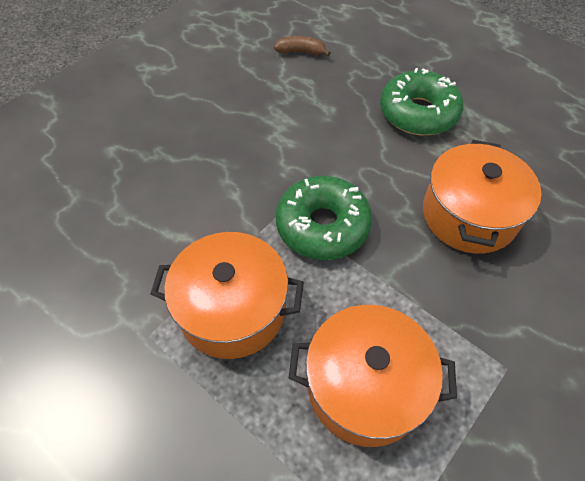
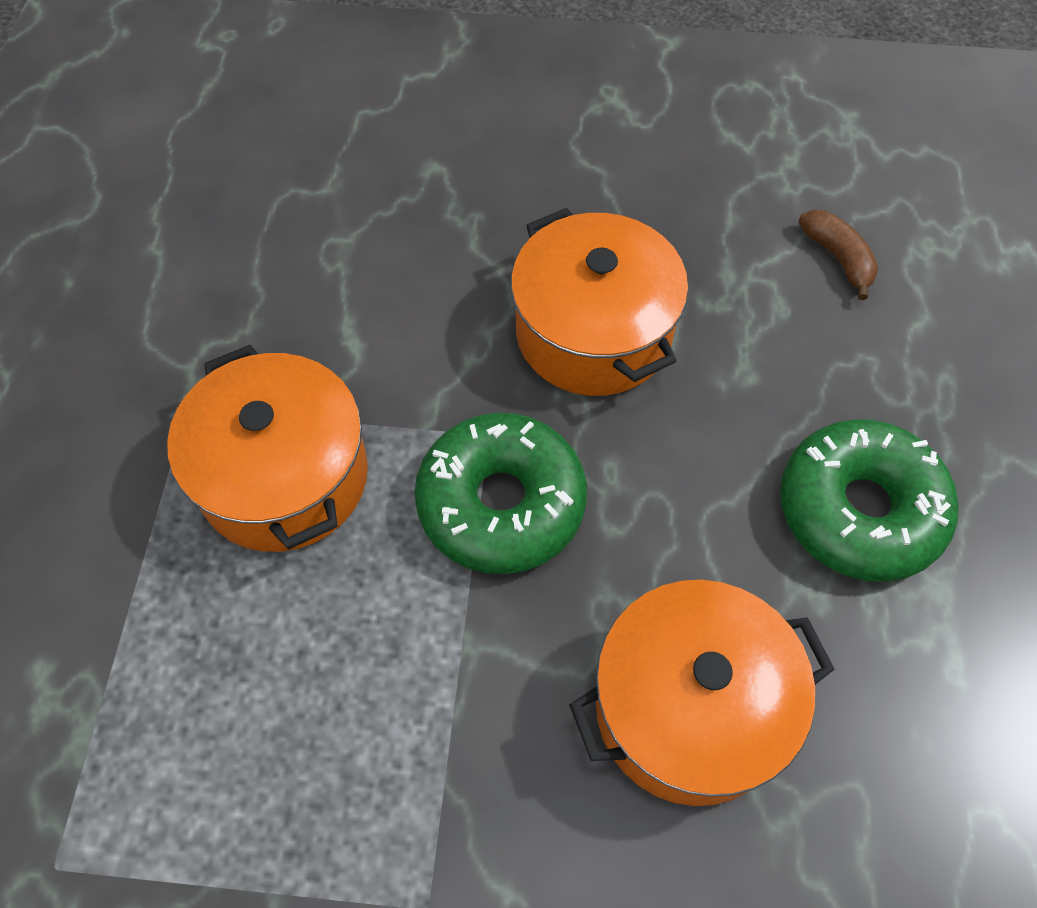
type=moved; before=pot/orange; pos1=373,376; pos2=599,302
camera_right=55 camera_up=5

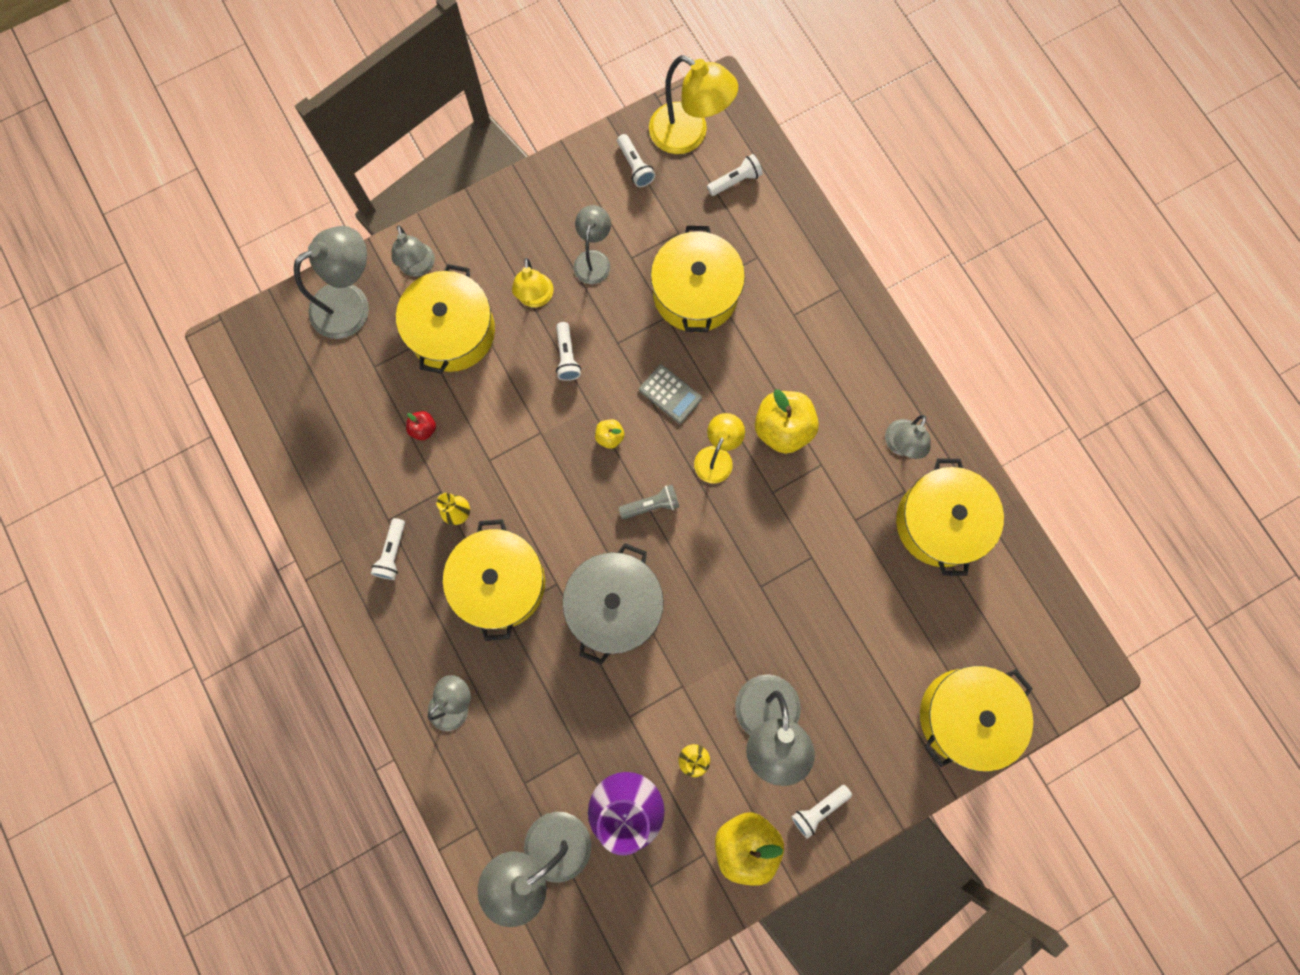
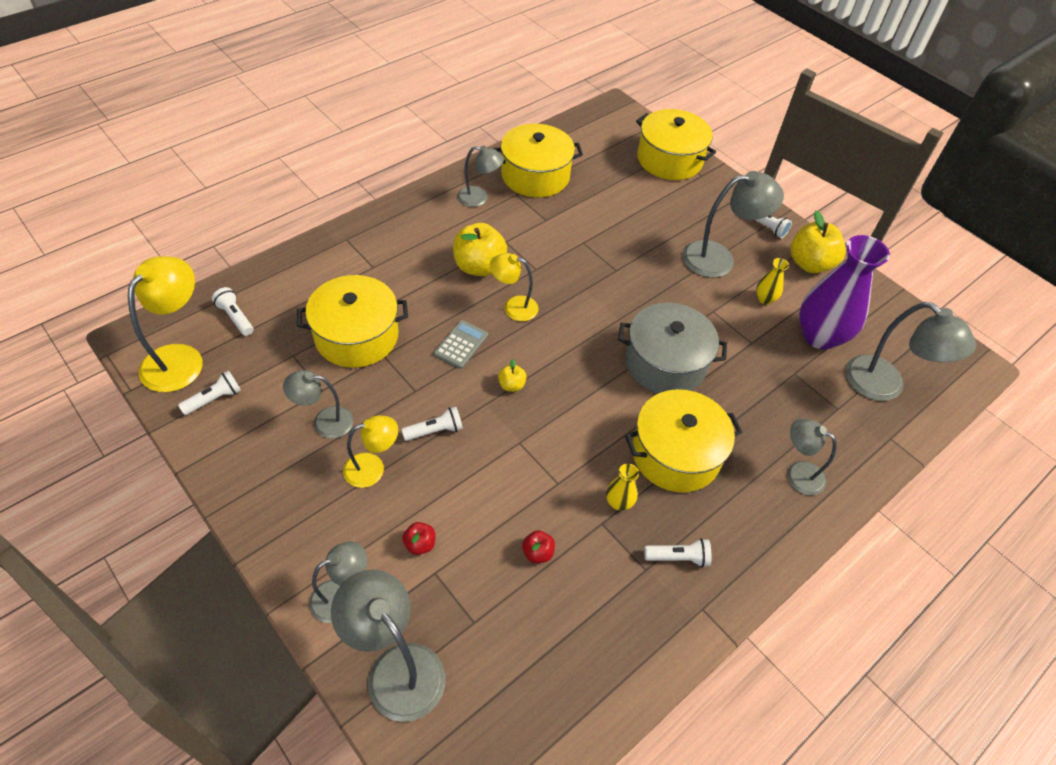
type=removed; before=flashlight/grey; pos1=649,502
type=replaced; before=pot/yellow; after=apple/red; pos1=445,319; pos2=418,538
camera_right=-105 camera_up=-25

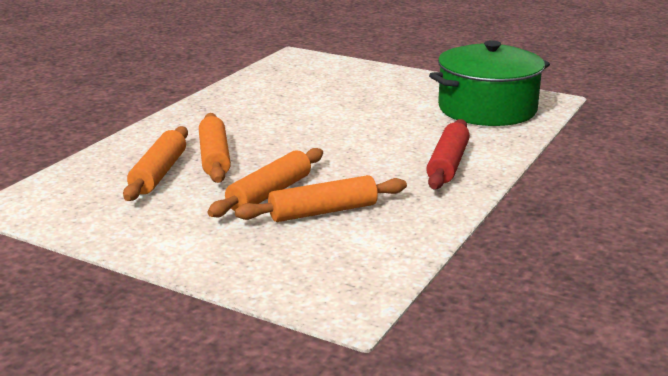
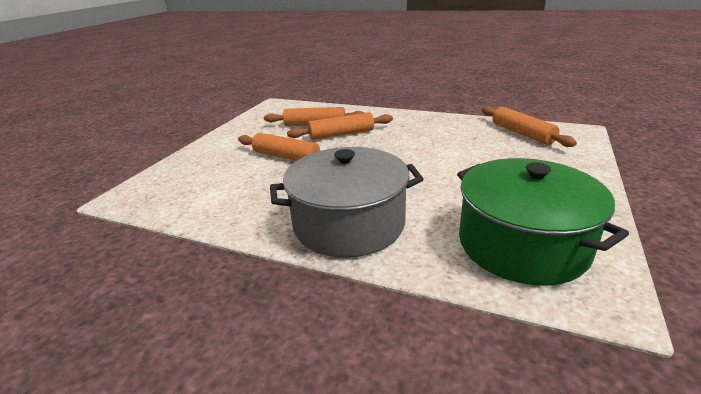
type=moved; before=rolling pin/orange; pos1=321,198; pos2=529,126
type=replaced; before=rolling pin/red; after=pot/grey; pos1=448,154; pos2=347,202
camera_right=85 camera_up=5

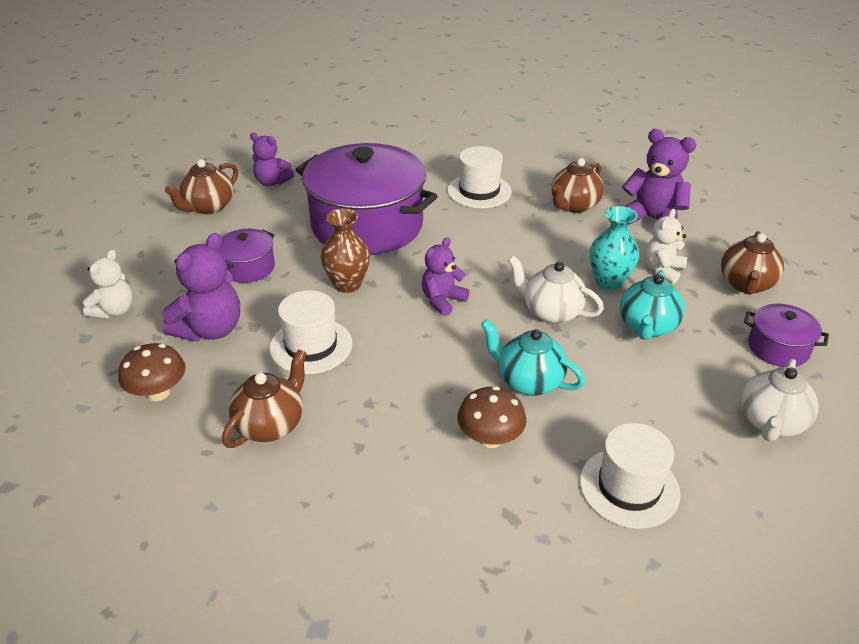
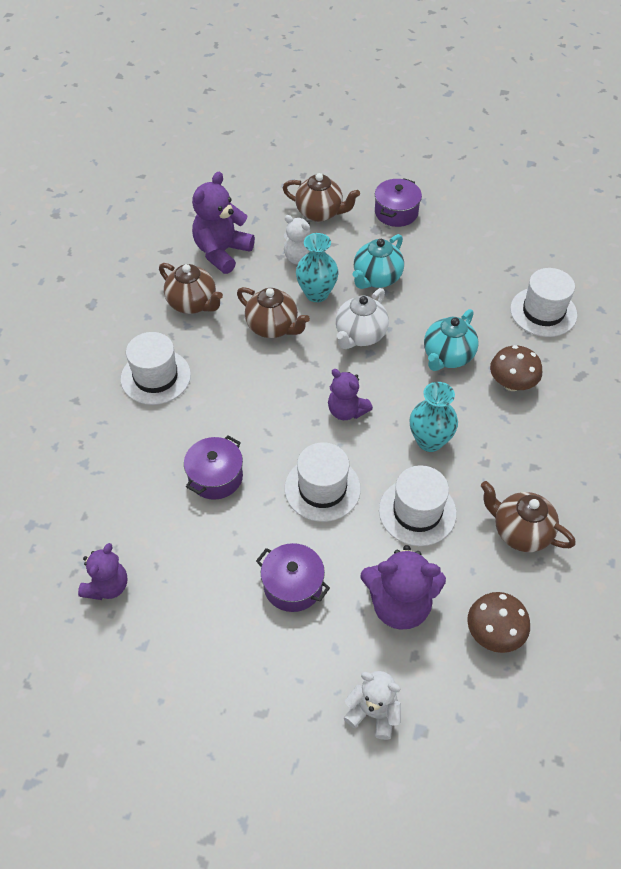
type=removed; before=teapot/white; pos1=780,400
type=added; after=vase/turquoise; pos2=434,417
type=moved; before=teapot/brown; pos1=201,186; pos2=273,312
type=replaced; before=vase/brown; after=hat/white; pos1=345,251; pos2=323,482
type=turned; before=teddy bear/purple; pos1=201,287; pos2=403,587; turn=150
type=turned; before=teapot/turquoise; pos1=652,305; pos2=378,261; turn=105
type=resized; before=pot/purple; pos1=366,199; pos2=213,467; scale=0.44
camera_right=-90 camera_up=15

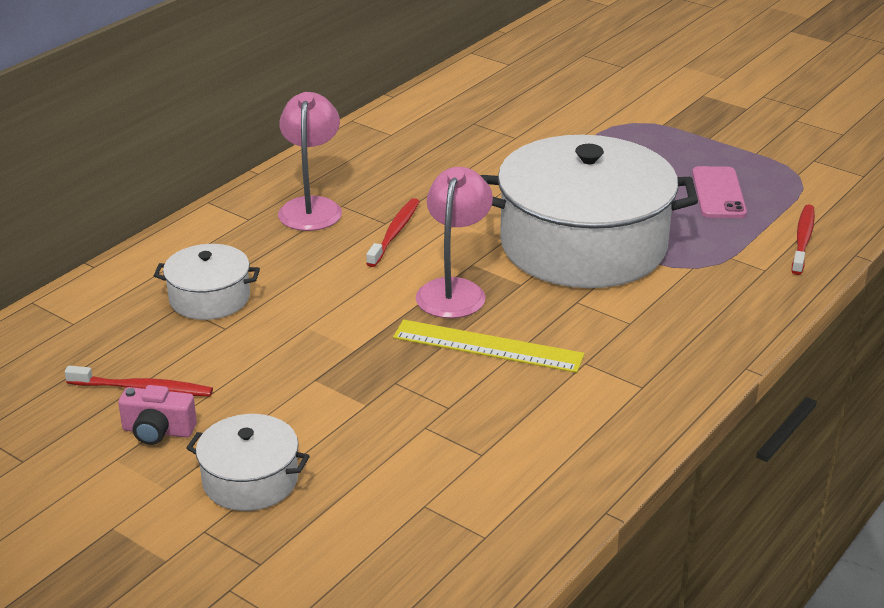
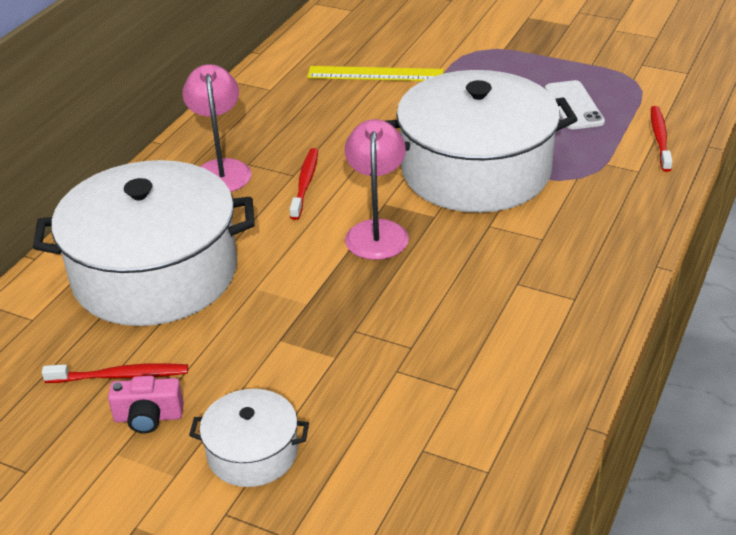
type=moved; before=ruler/yellow; pos1=489,346; pos2=375,73
type=recoloured; before=phone/pink; after=phone/white; pos1=719,192; pos2=575,104
type=resized; before=pot/white; pos1=207,282; pos2=144,243; scale=2.18
camera_right=-10 camera_up=5

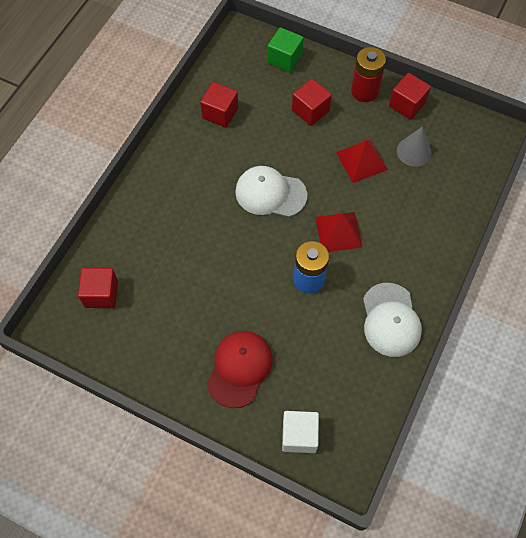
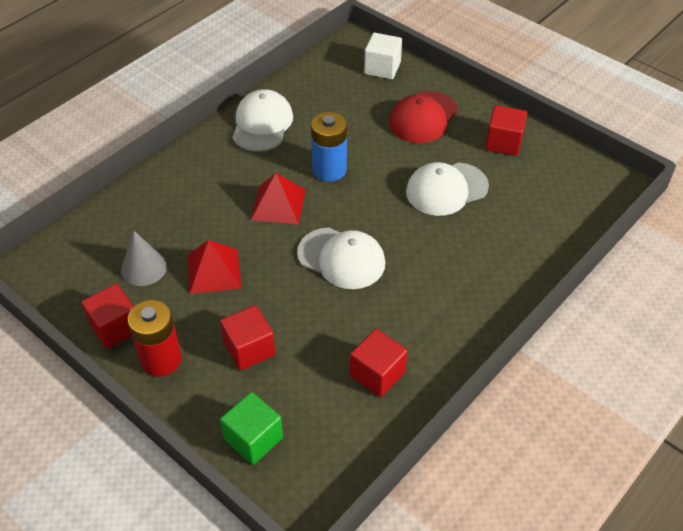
type=added; after=cap/white; pos2=447,189
type=moved; before=cube/red; pos1=98,288; pos2=506,130
camera_right=-165 camera_up=-15

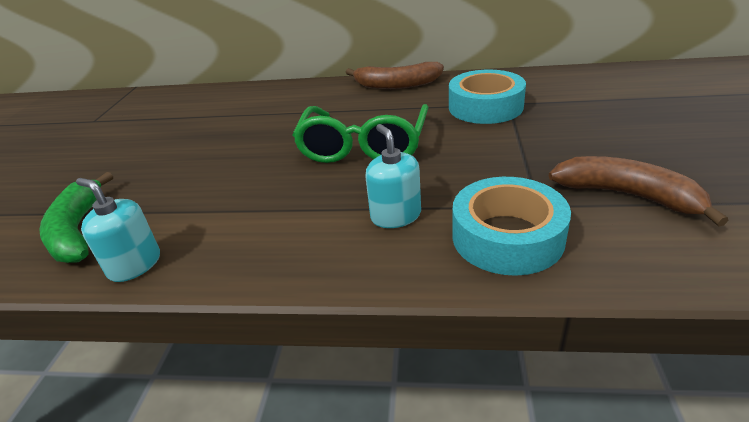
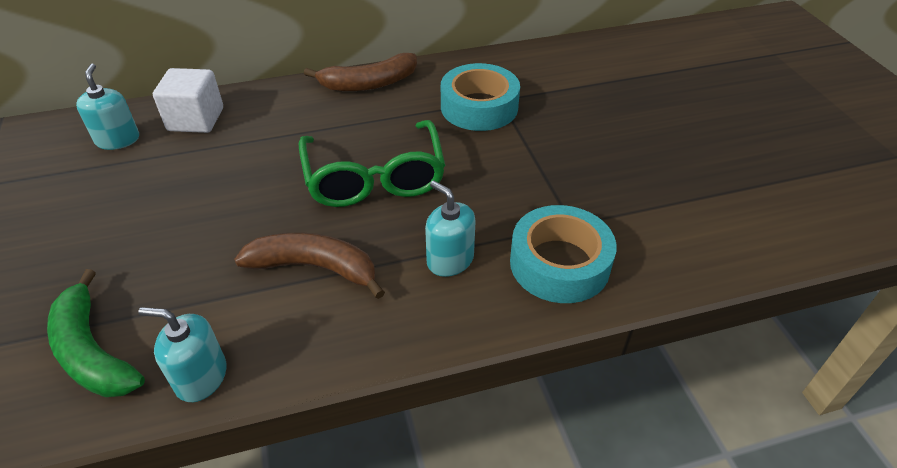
type=added; after=soap dispenser/turquoise; pos2=107,107
type=added; after=cube/white; pos2=188,100
type=moved; before=banana/brown; pos1=639,191; pos2=309,265
camera_right=-25 camera_up=10

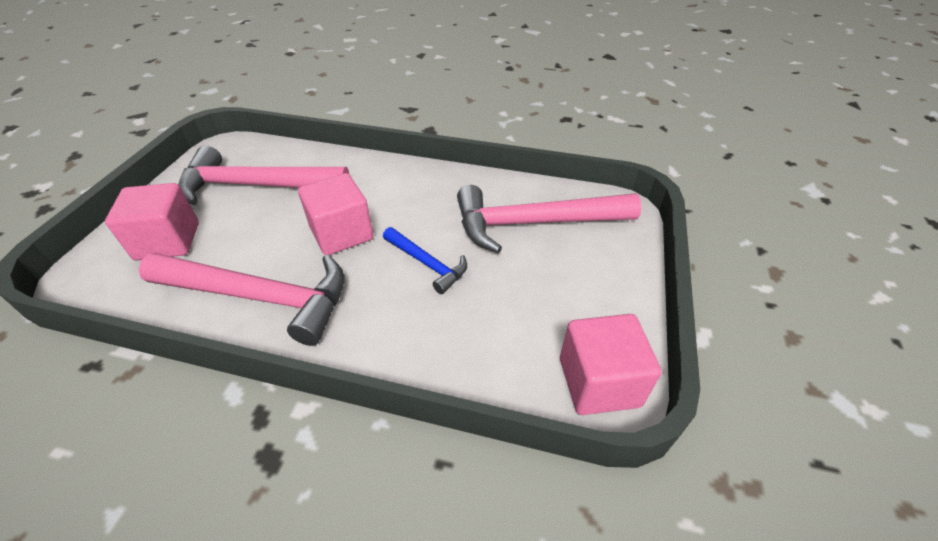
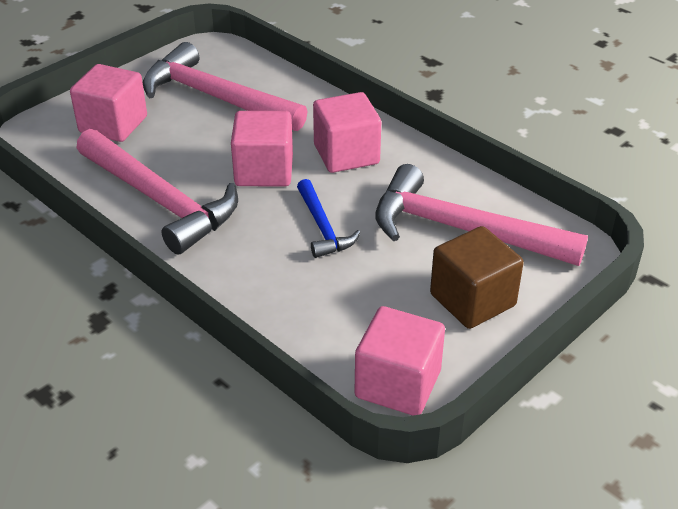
type=added; after=cube/pink; pos2=347,132
type=added; after=cube/brown; pos2=477,277
camera_right=30 camera_up=-5

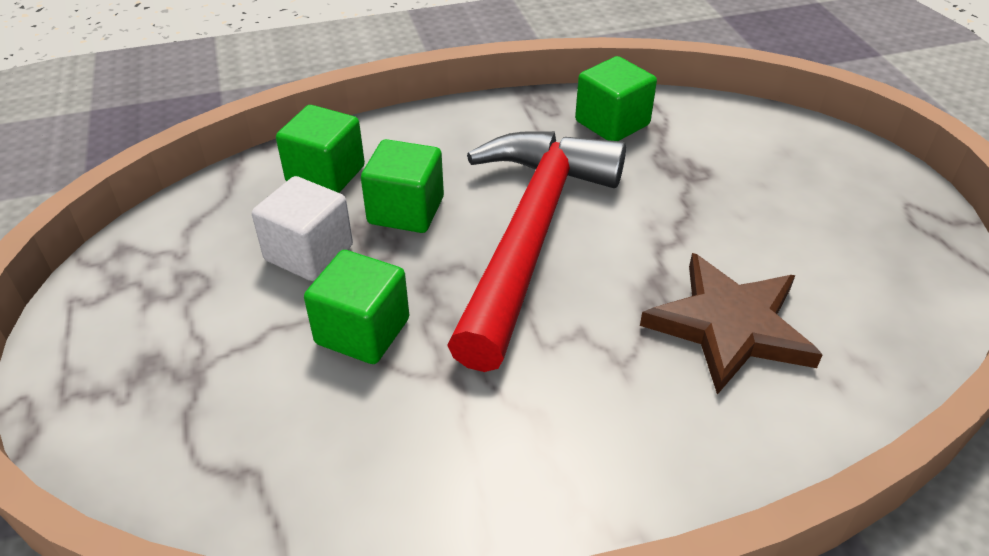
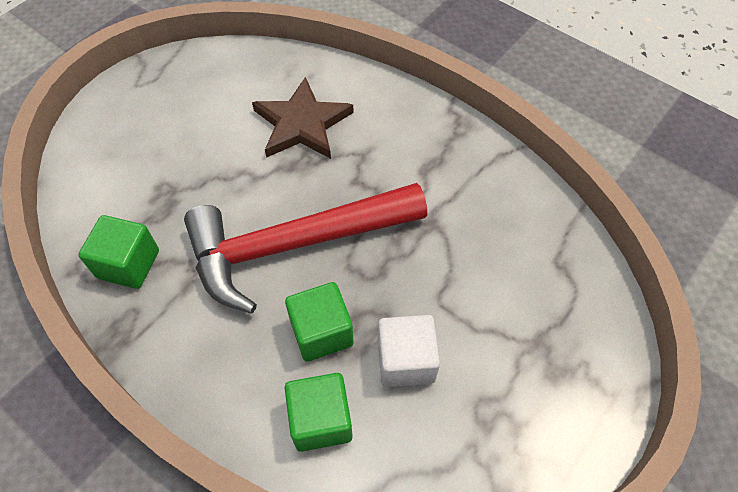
type=removed; before=cube/green; pos1=356,307
camera_right=-125 camera_up=15

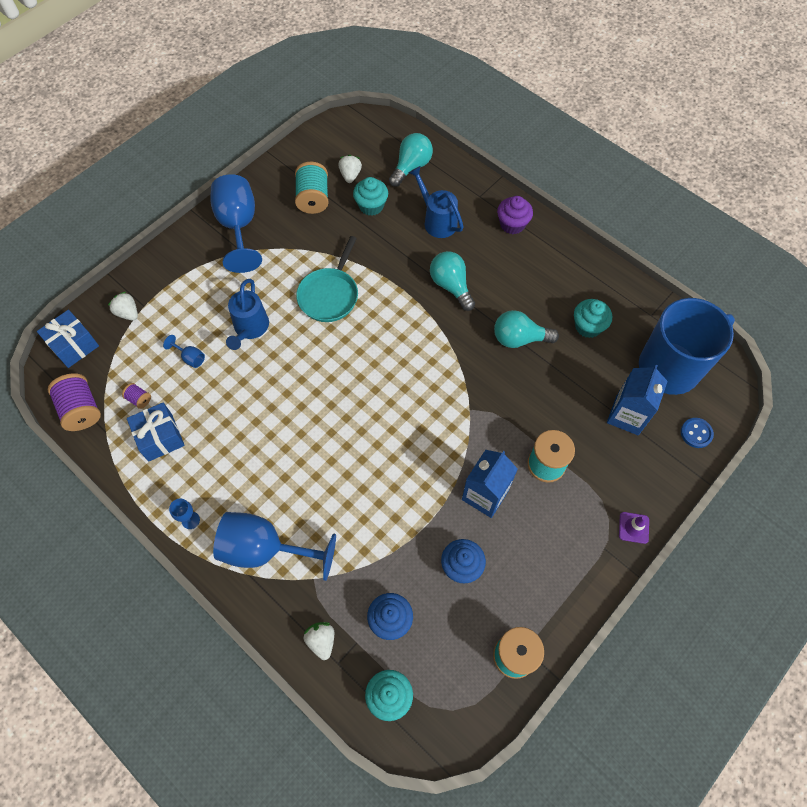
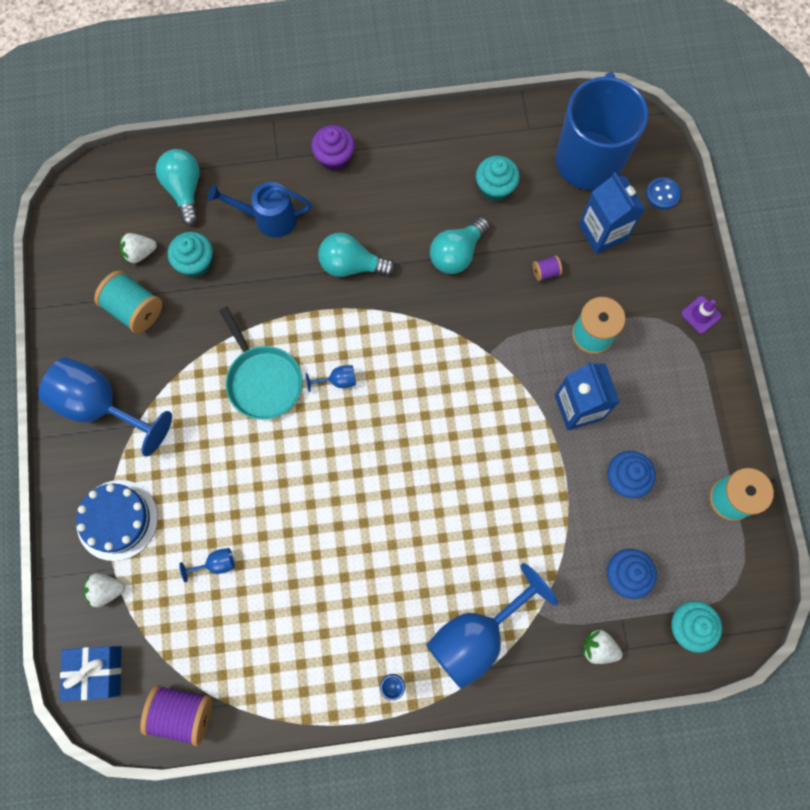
type=removed; before=gift/blue; pos1=156,432
type=removed; before=watering can/blue; pos1=247,314
type=added; after=cake/blue; pos2=117,520
type=added; after=goblet/blue; pos2=331,378
type=moved; before=spool/purple; pos1=136,396; pos2=547,268
type=turned; before=strawberry/white; pos1=350,169; pos2=138,248; turn=-60
camera_right=-50 camera_up=10

